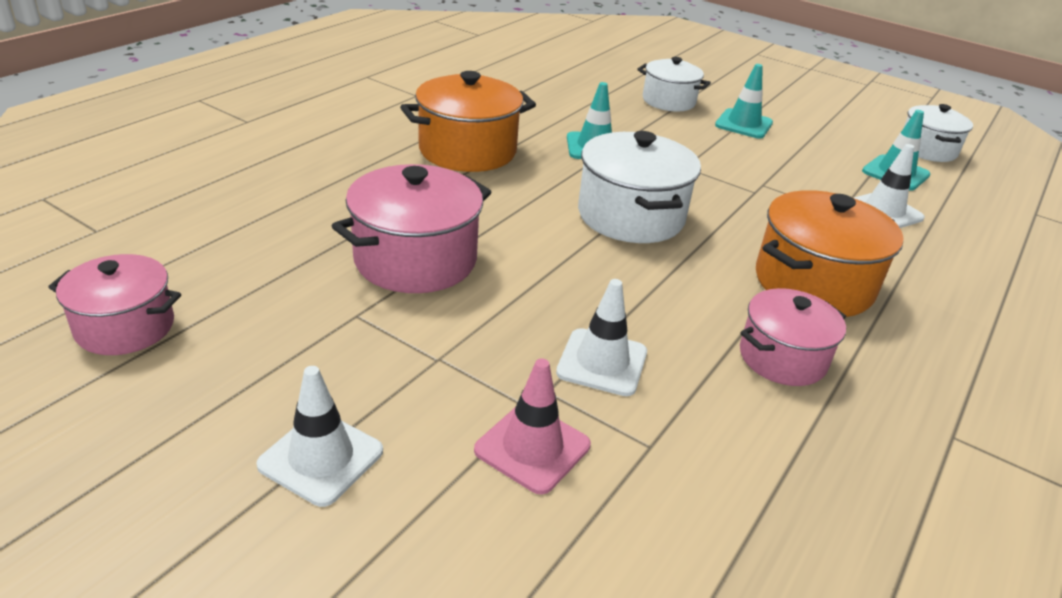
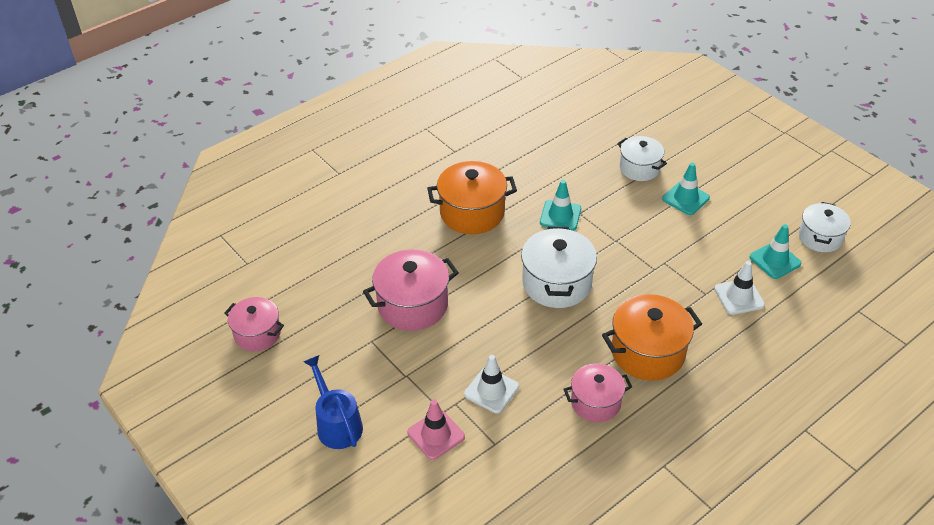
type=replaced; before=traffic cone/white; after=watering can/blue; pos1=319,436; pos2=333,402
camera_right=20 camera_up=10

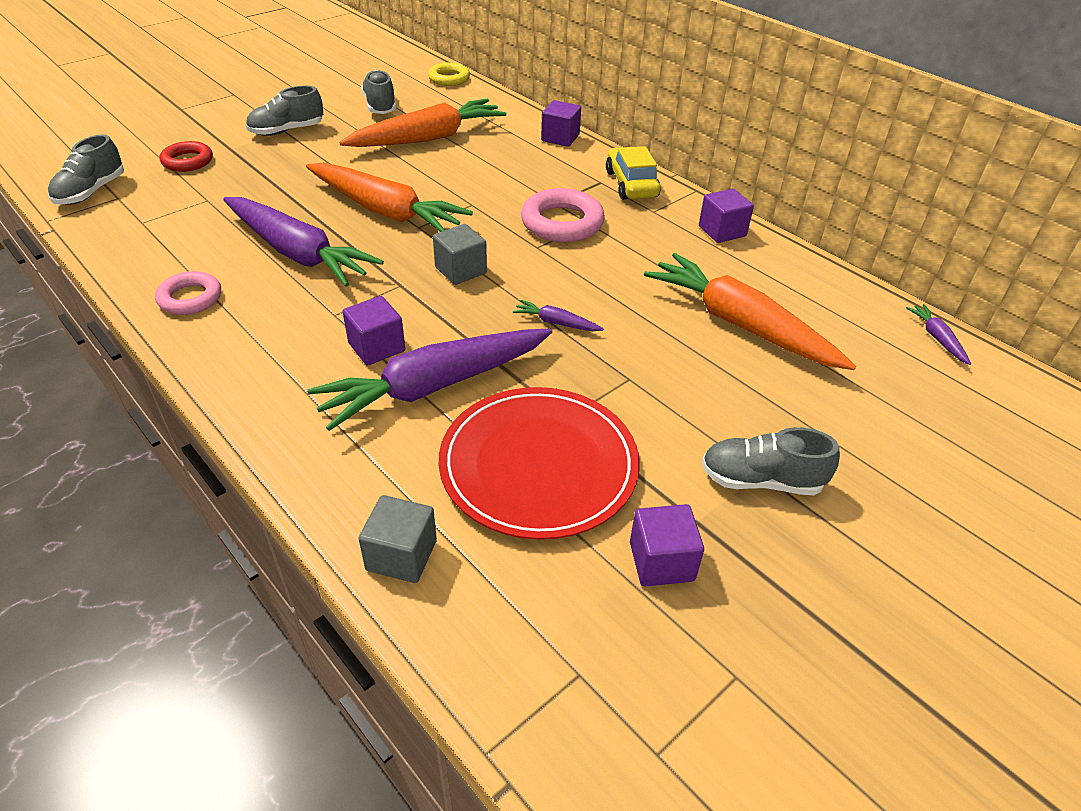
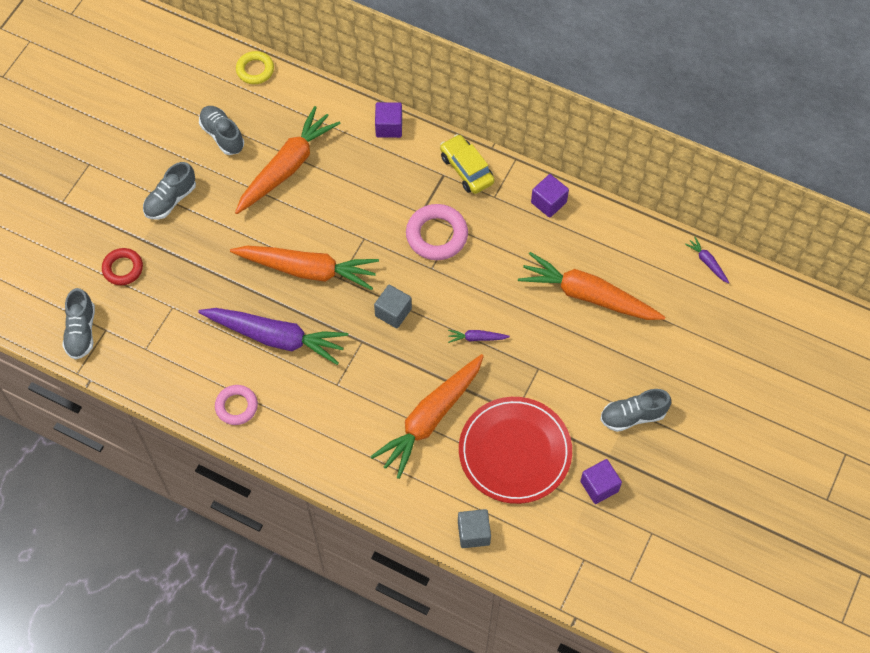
type=removed; before=cube/purple; pos1=374,330
type=recoloured; before=carrot/purple; after=carrot/orange; pos1=429,379; pos2=427,416
camera_right=-20 camera_up=20

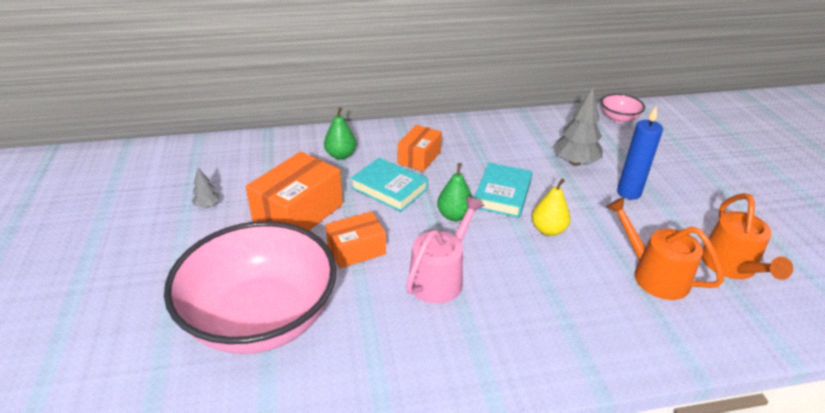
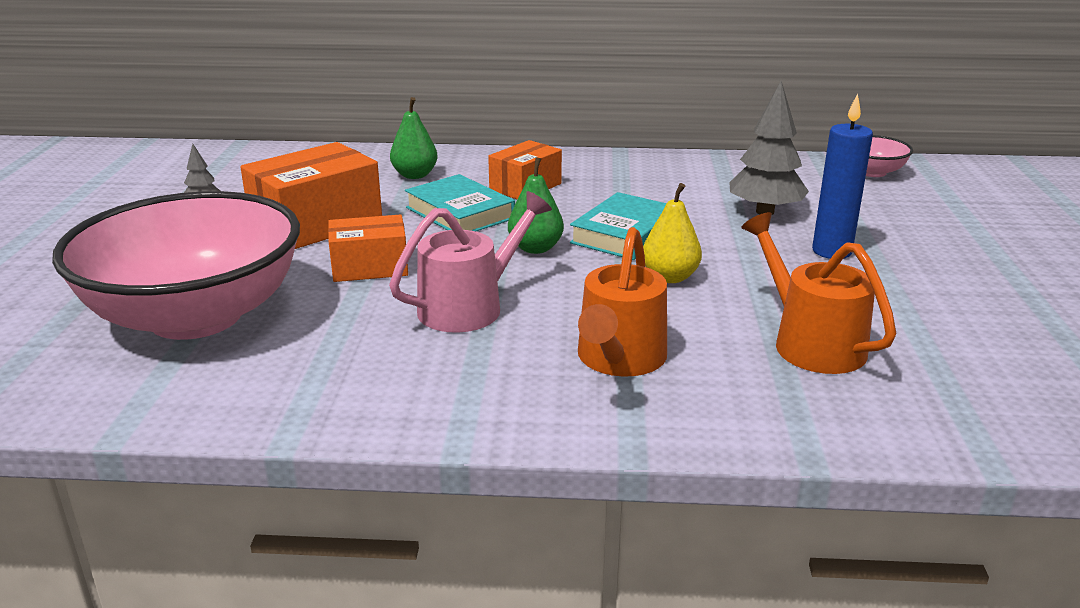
type=moved; before=watering can/orange; pos1=747,236; pos2=622,302
camera_right=15 camera_up=-10

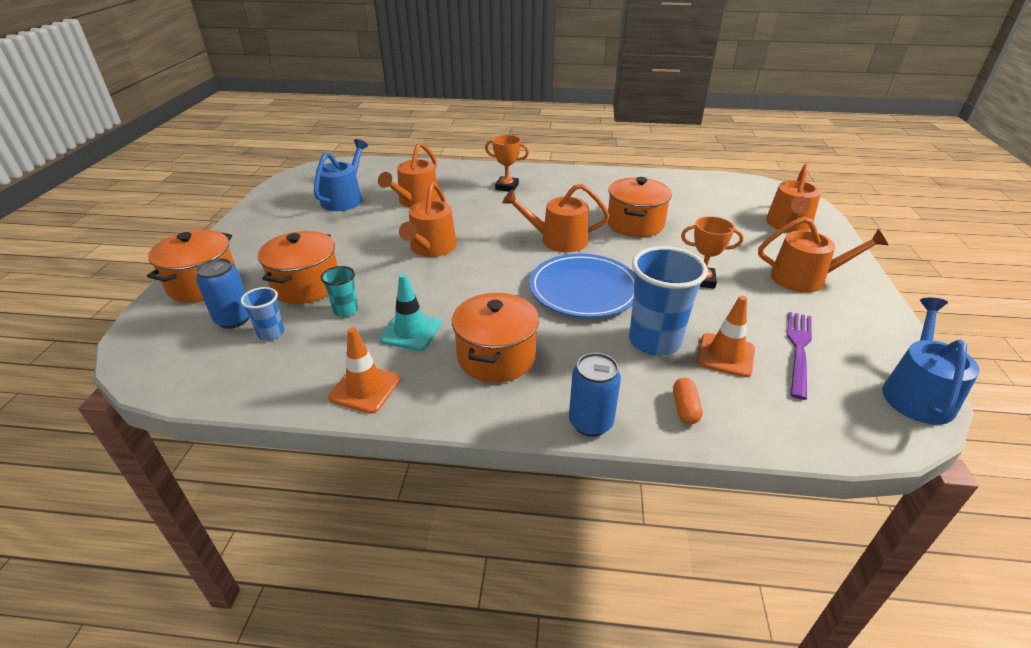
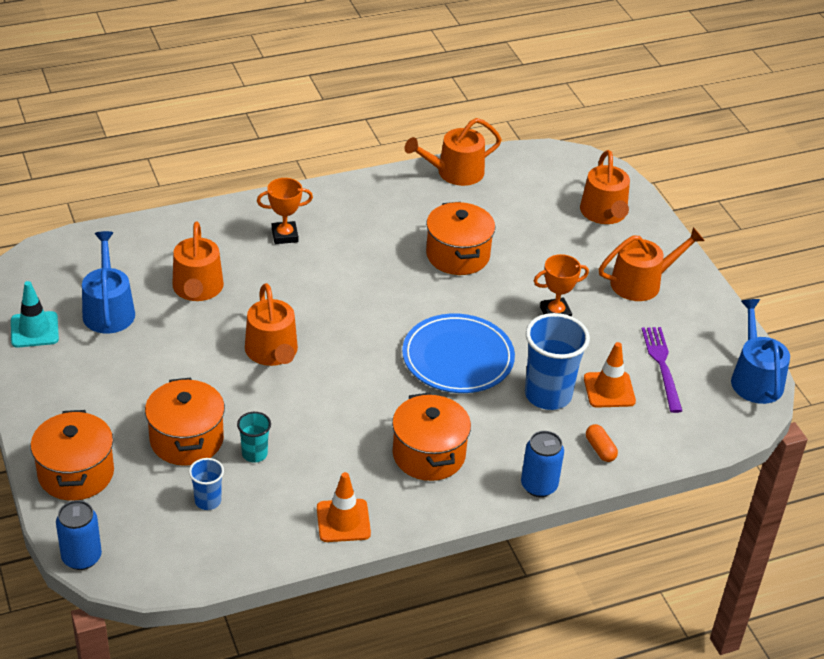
type=moved; before=can/blue; pos1=222,293; pos2=79,535
type=moved; before=traffic cone/turquoise; pos1=410,312; pos2=35,314
type=moved; before=watering can/orange; pos1=556,217; pos2=453,152
camera_right=-30 camera_up=5

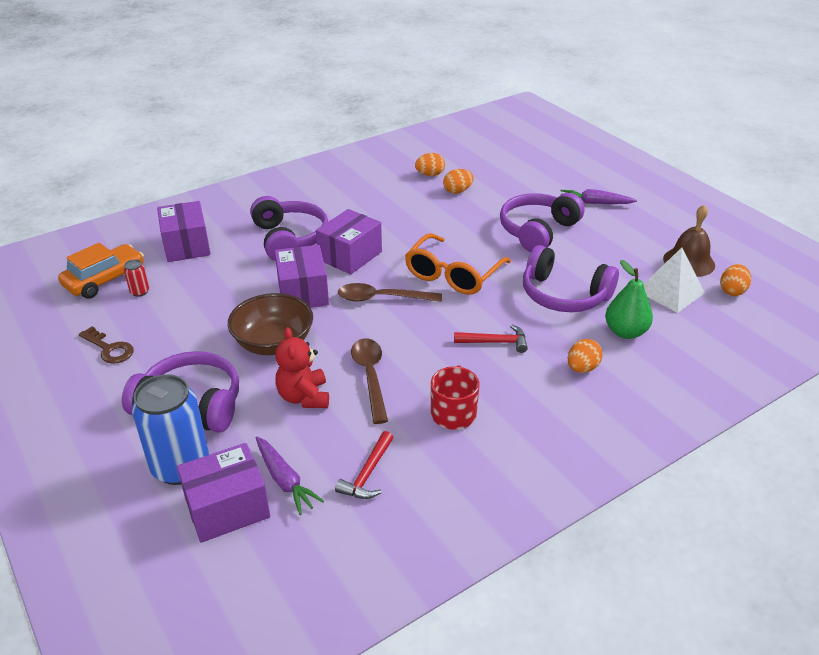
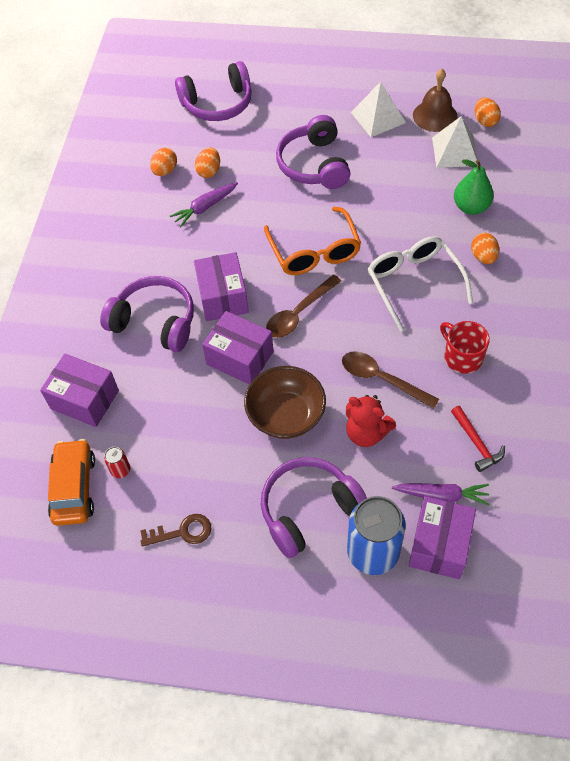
type=added; after=pyramid/white; pos2=378,109
type=moved; before=headphones/purple; pos1=571,278; pos2=213,91
type=moved; before=carrot/purple; pos1=599,196; pos2=204,204
type=replaced; before=hammer/red; after=glasses/white; pos1=491,339; pos2=420,284
camera_right=-45 camera_up=20

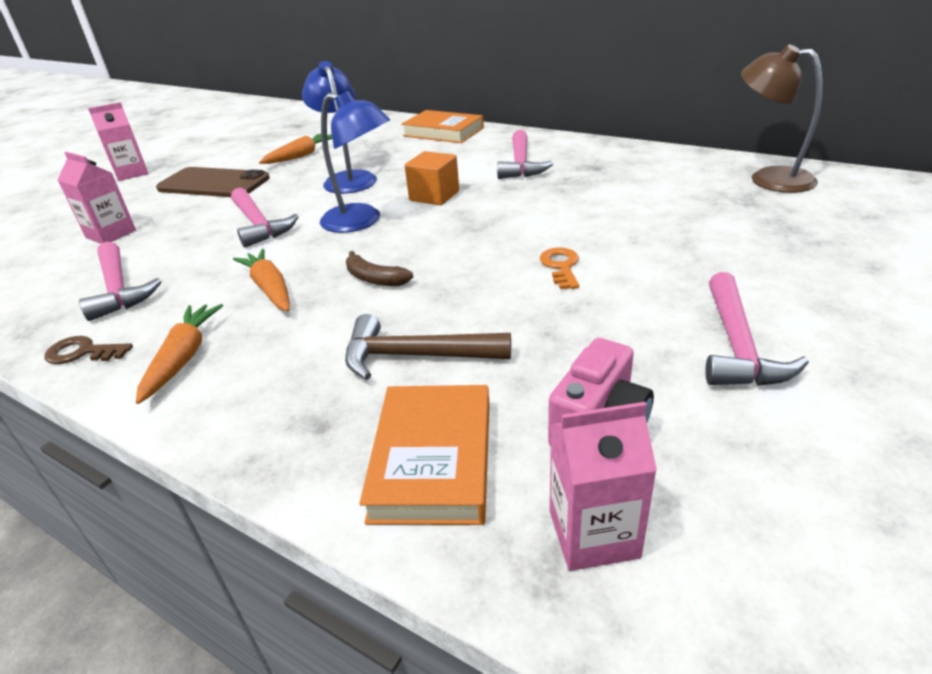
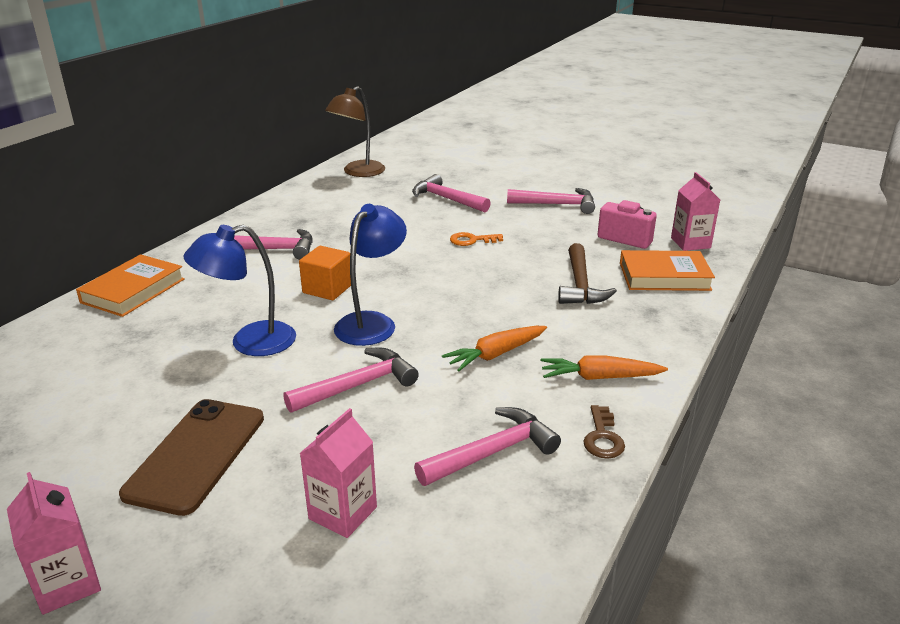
type=removed; before=carrot/orange; pos1=295,149
type=removed; before=banana/brown; pos1=379,268
type=added; after=hammer/pink; pos2=451,193
camera_right=-95 camera_up=-5

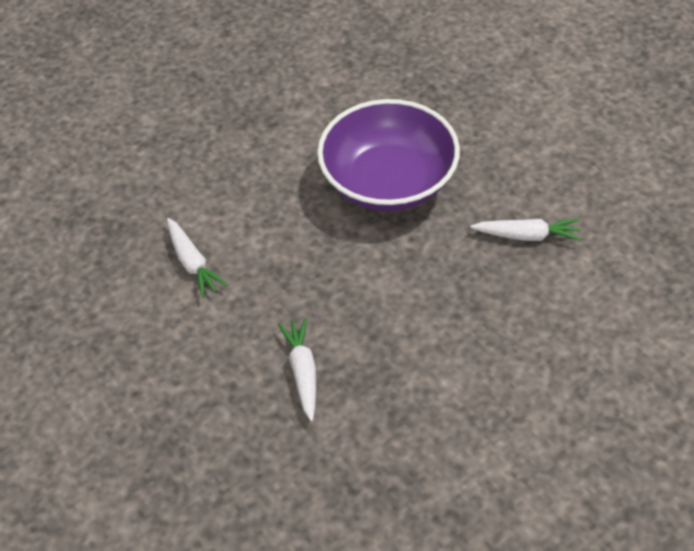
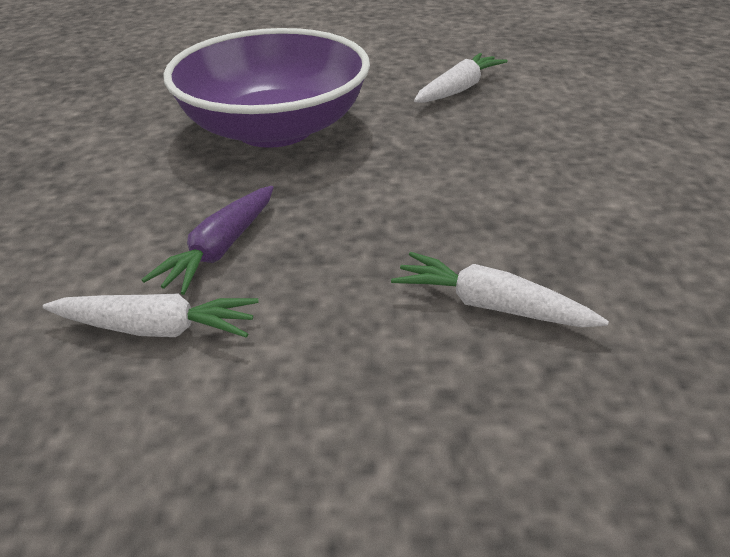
type=added; after=carrot/purple; pos2=208,240
camera_right=-55 camera_up=-15

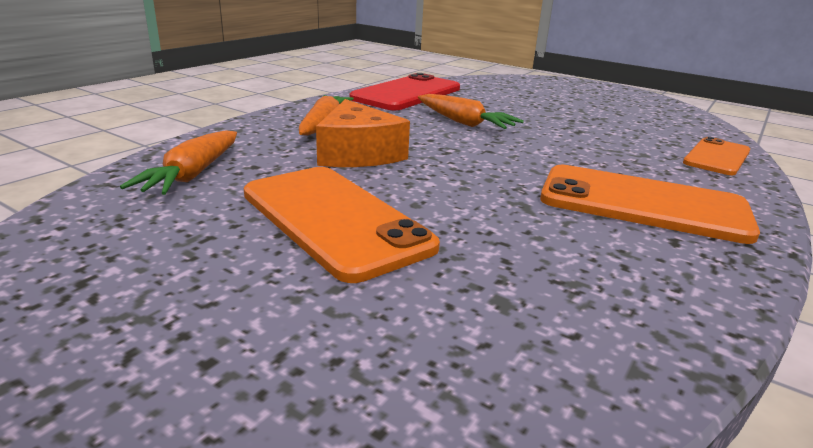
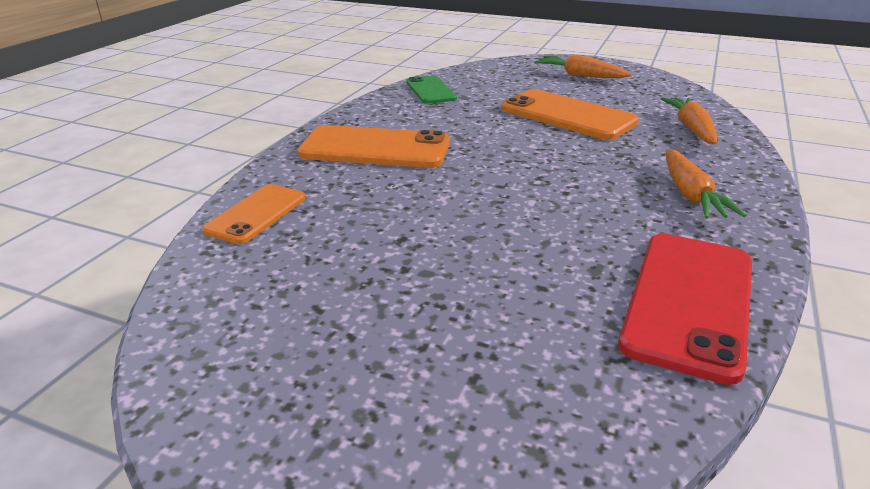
type=removed; before=cheese/orange; pos1=363,133
type=added; after=phone/green; pos2=432,90
type=moved; before=carrot/orange; pos1=471,111; pos2=583,66
camera_right=170 camera_up=5

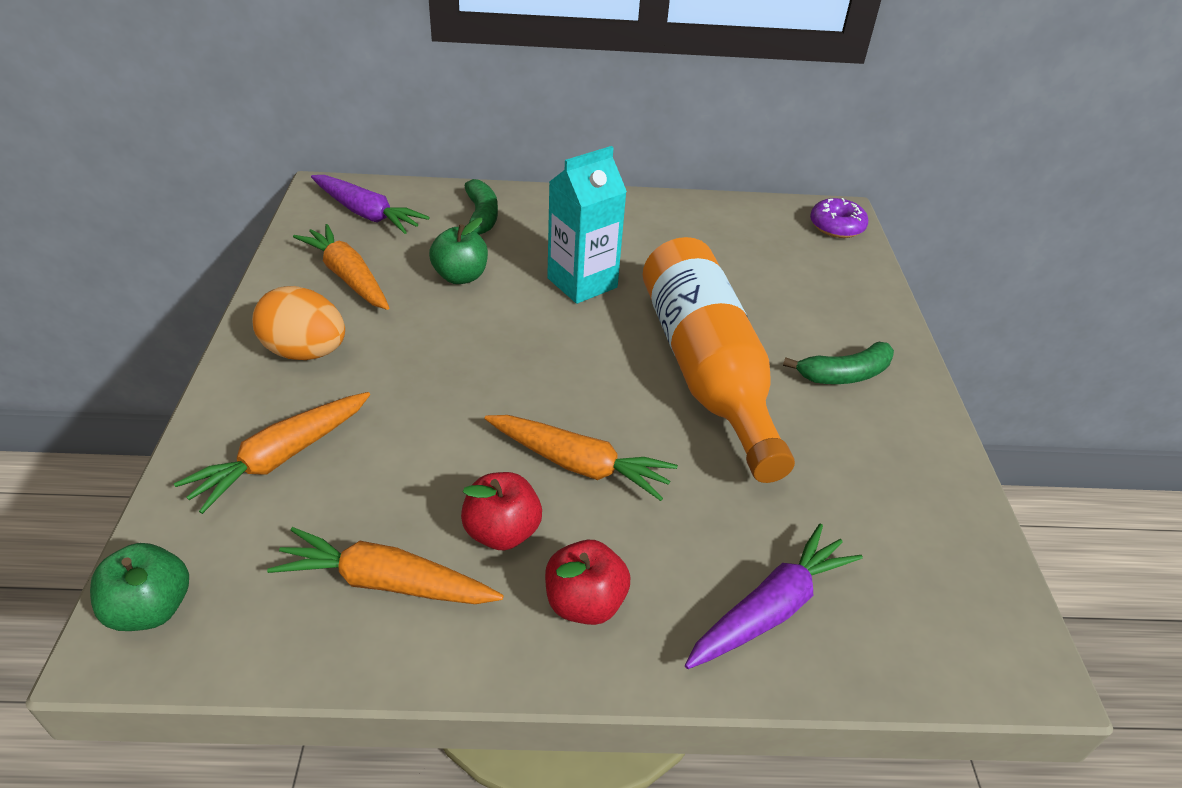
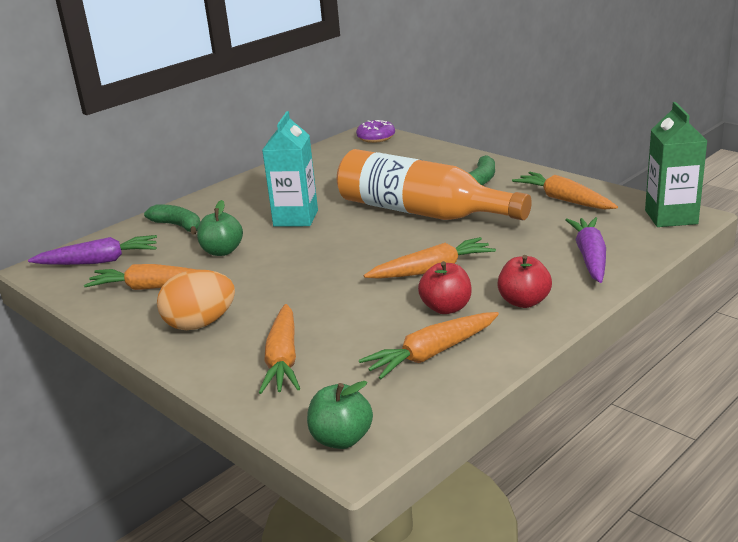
type=added; after=carrot/orange; pos2=565,191
type=added; after=carton/green; pos2=676,164
camera_right=-40 camera_up=-15

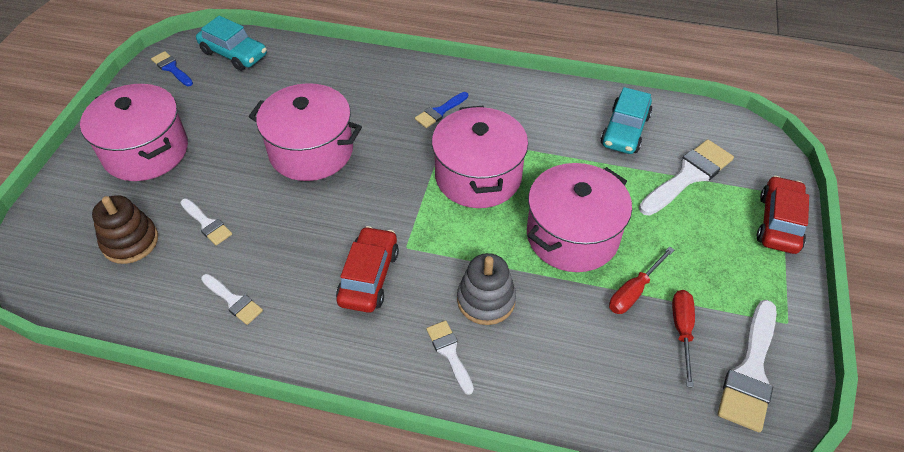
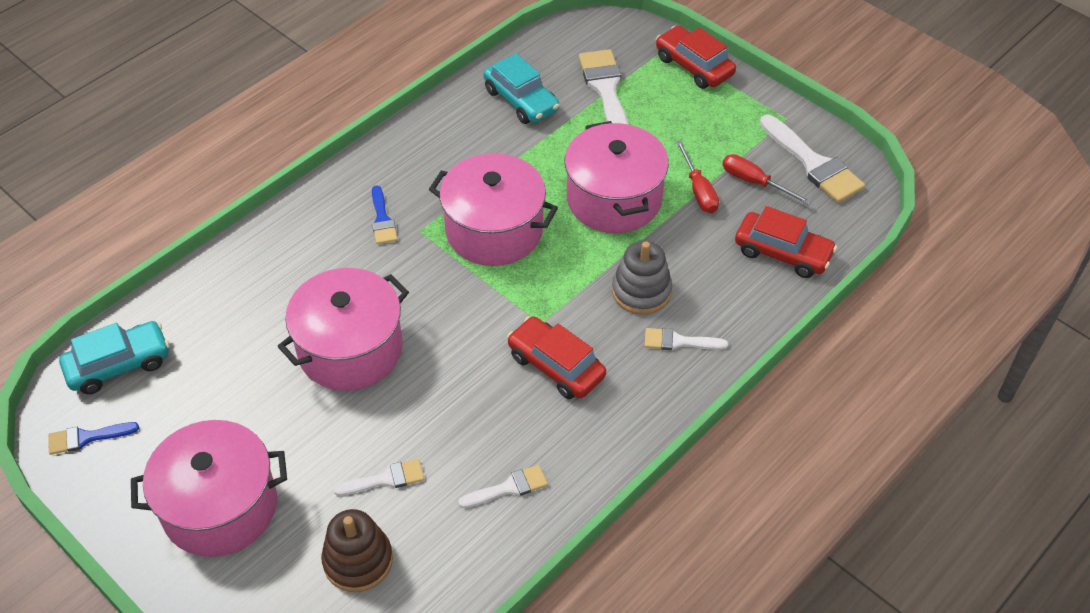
type=added; after=car/red; pos2=786,242
camera_right=-60 camera_up=0

